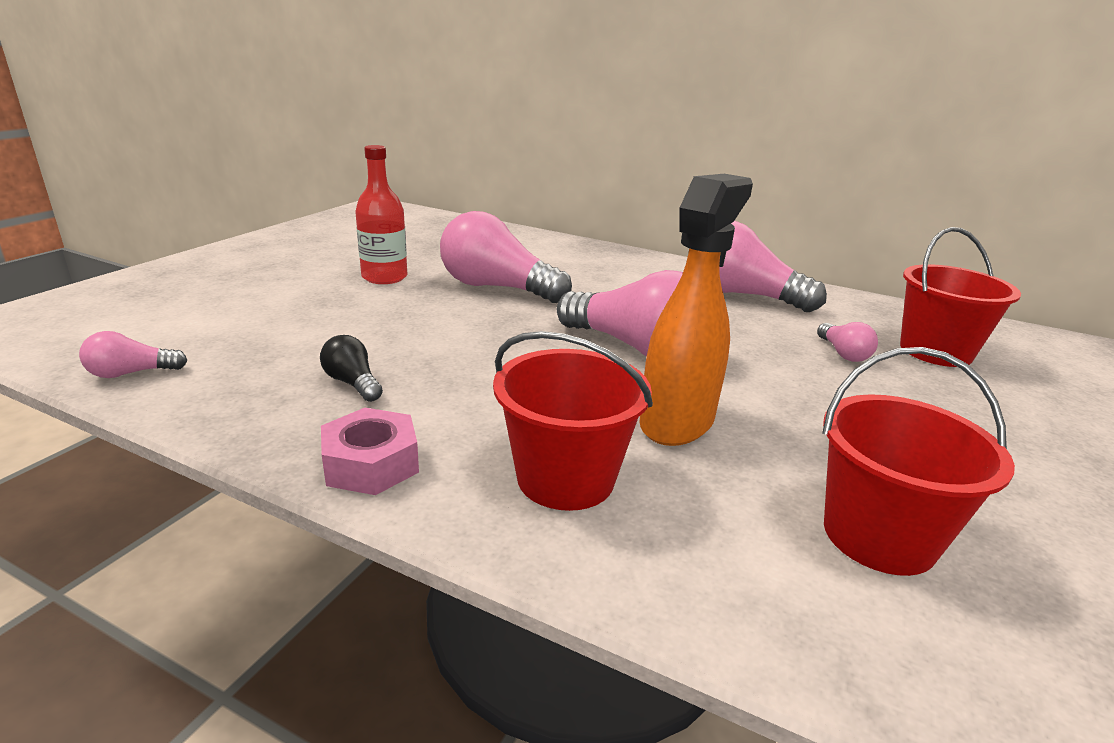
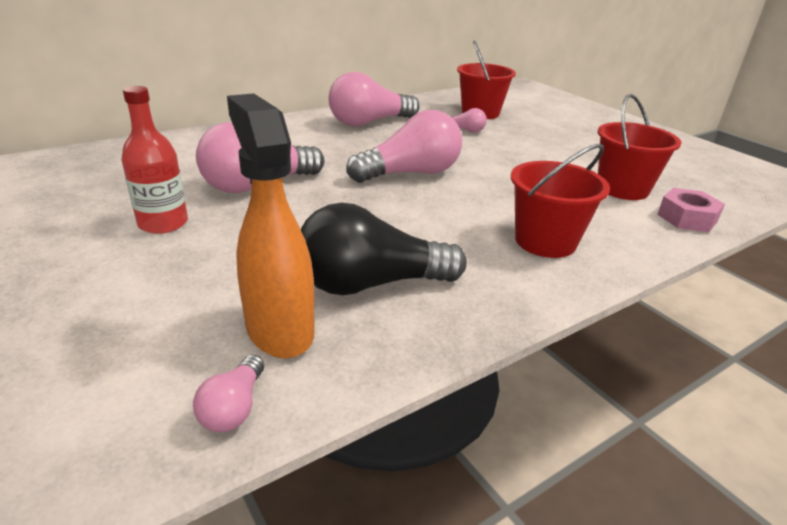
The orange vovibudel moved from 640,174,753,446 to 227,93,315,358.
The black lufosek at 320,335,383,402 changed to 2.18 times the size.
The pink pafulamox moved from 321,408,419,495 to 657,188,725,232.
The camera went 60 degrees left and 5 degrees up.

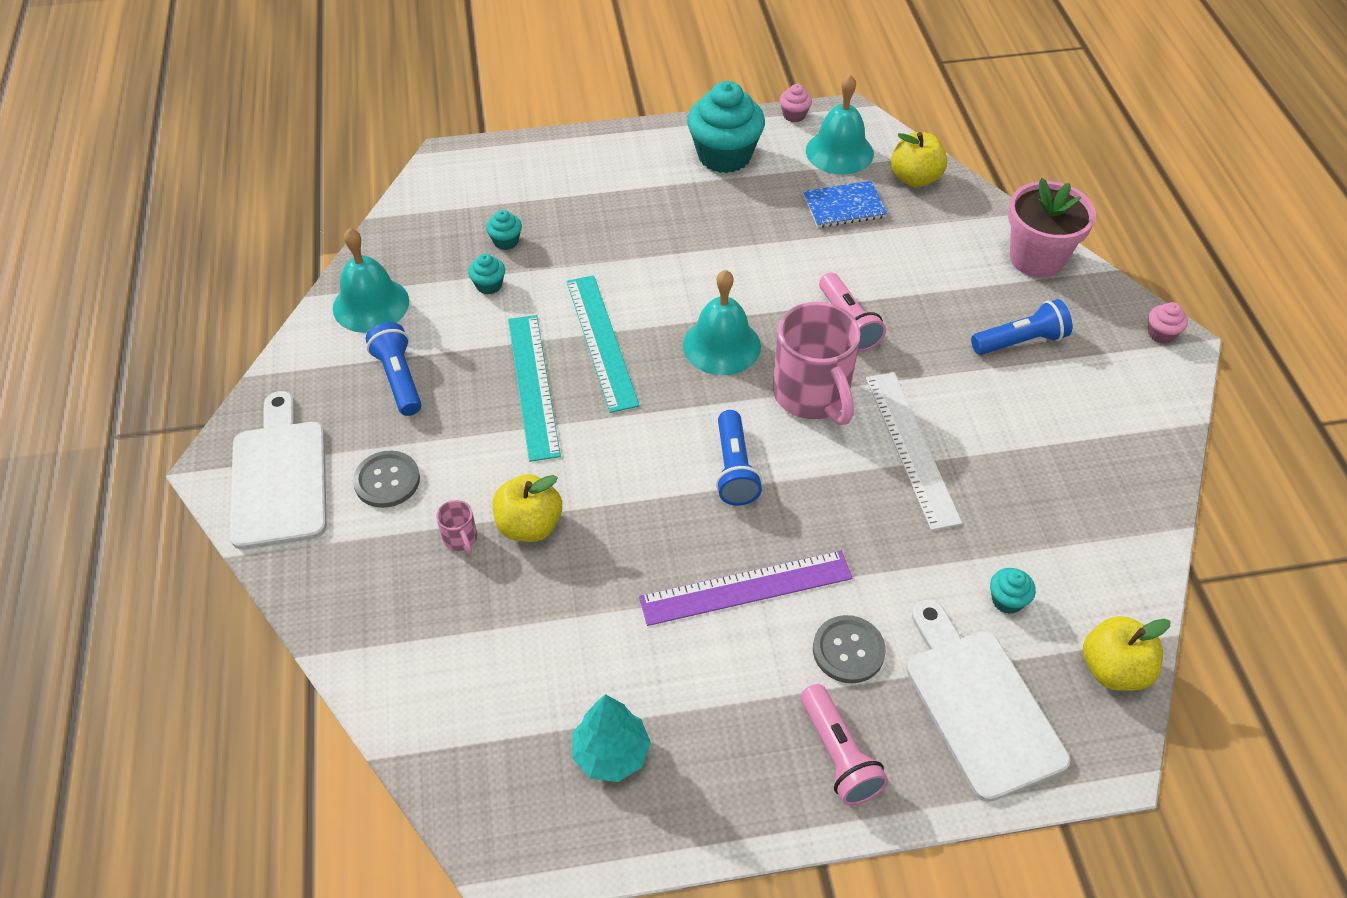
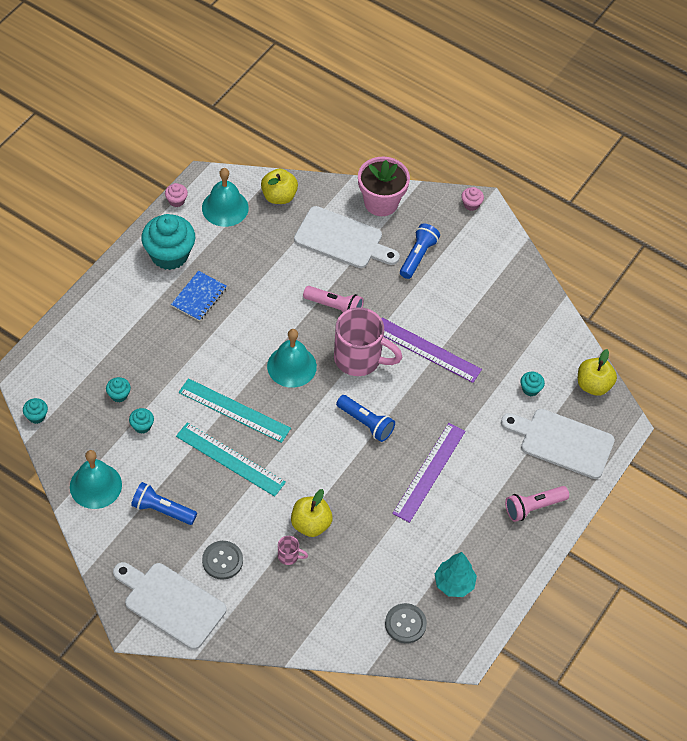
The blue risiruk moved from 803,181,887,228 to 171,271,227,321.
The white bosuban at 866,372,962,530 became the purple bosuban at 381,318,482,383.
The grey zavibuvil moved from 813,615,886,683 to 385,603,427,644.
The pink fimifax at 801,684,888,806 turned 135 degrees clockwise.
The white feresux at 294,206,400,268 appeared.
The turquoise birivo at 23,398,48,424 appeared.
The camera went 50 degrees left and 5 degrees up.

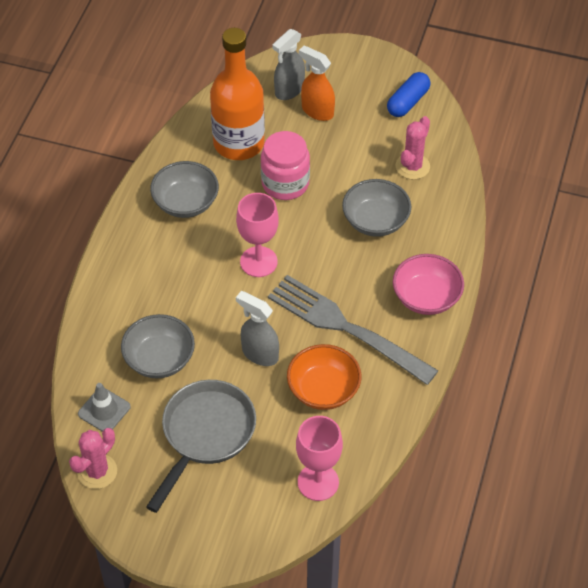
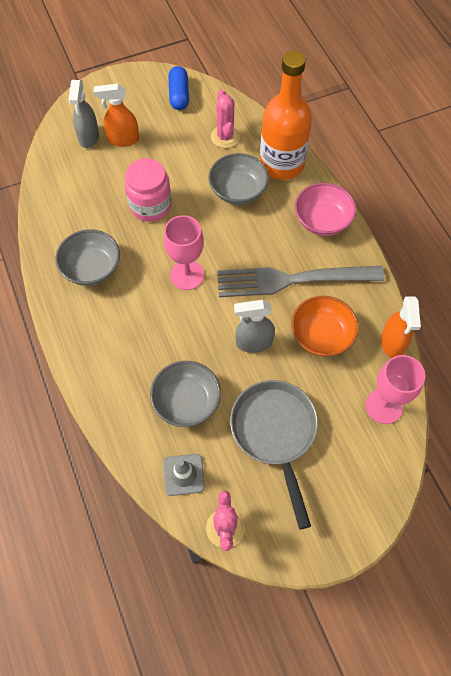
The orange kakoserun moved from 210,28,265,160 to 260,51,312,180.
The orange vovibudel at 381,296,421,358 appeared.
The camera went 40 degrees left and 10 degrees up.

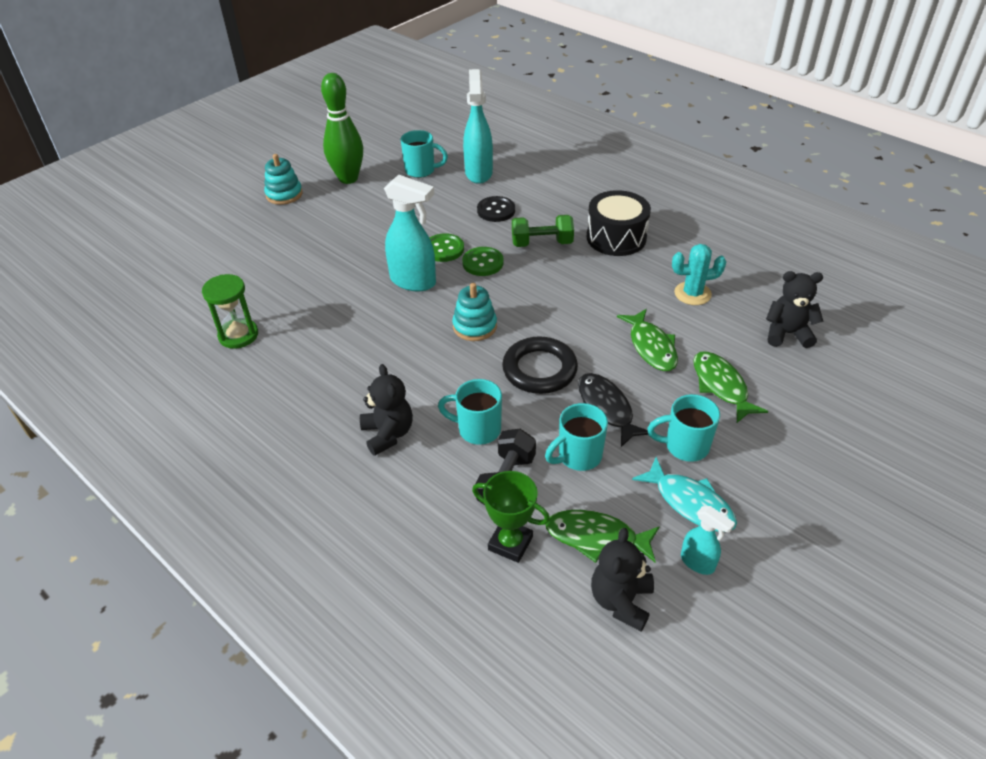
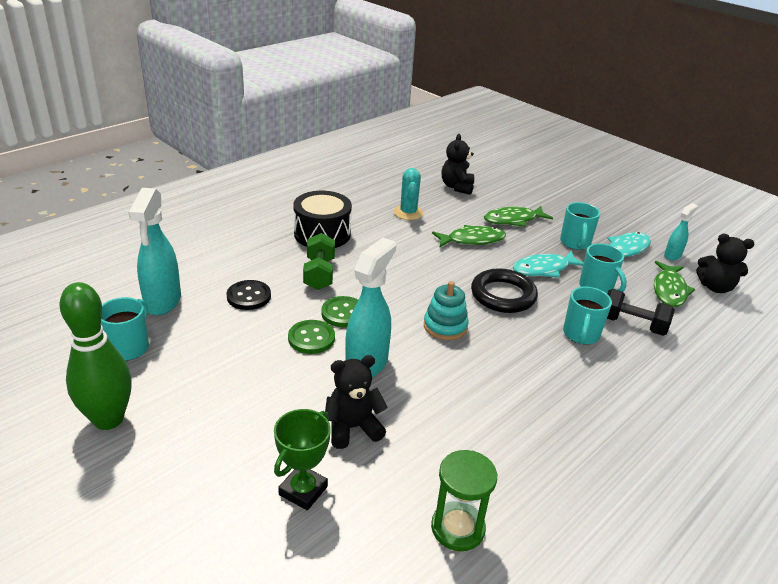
The turquoise vovibudel at 463,69,493,184 turned 90 degrees counterclockwise.
The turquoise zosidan at 264,154,303,205 disappeared.
The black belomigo moved from 360,364,413,456 to 325,355,388,449.
The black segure at 578,373,648,447 became the turquoise segure at 513,251,584,278.
The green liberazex moved from 472,471,550,563 to 274,409,331,510.
The camera went 90 degrees left and 10 degrees down.

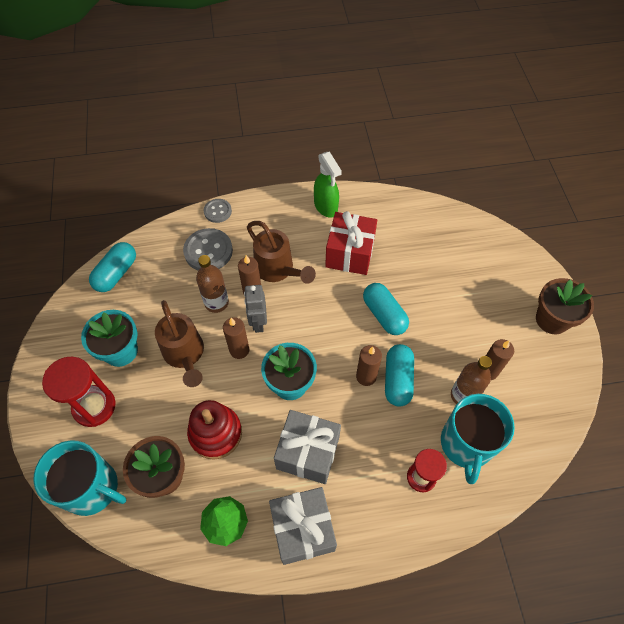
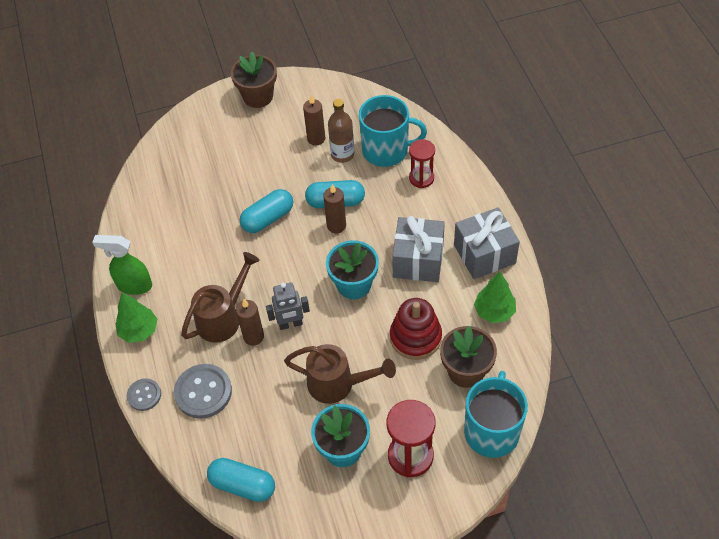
The green vovibudel at 314,152,342,217 turned 135 degrees counterclockwise.
The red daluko at 325,211,377,275 disappeared.
The brown kakoserun at 196,255,229,313 disappeared.
The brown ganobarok at 155,300,204,387 turned 45 degrees clockwise.
The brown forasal at 223,317,249,359 disappeared.
The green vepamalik at 115,293,157,343 appeared.
The camera went 95 degrees left and 5 degrees down.

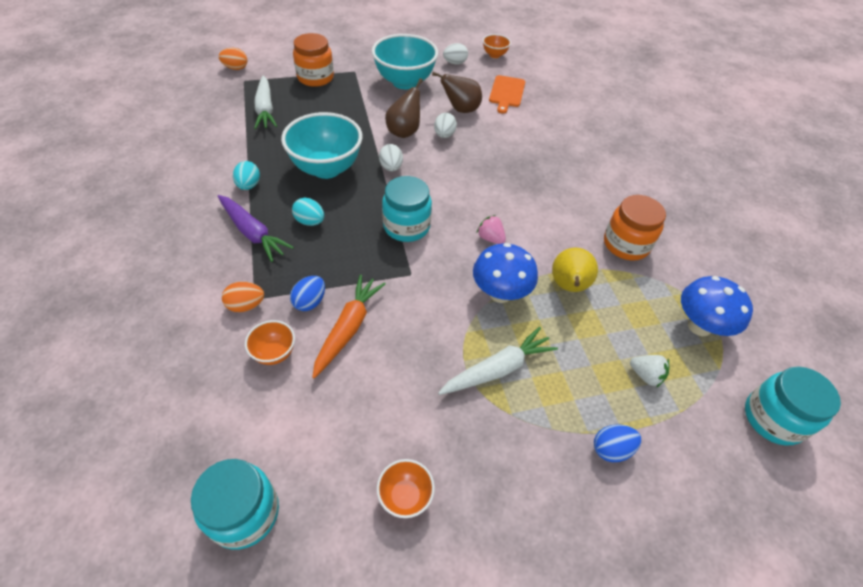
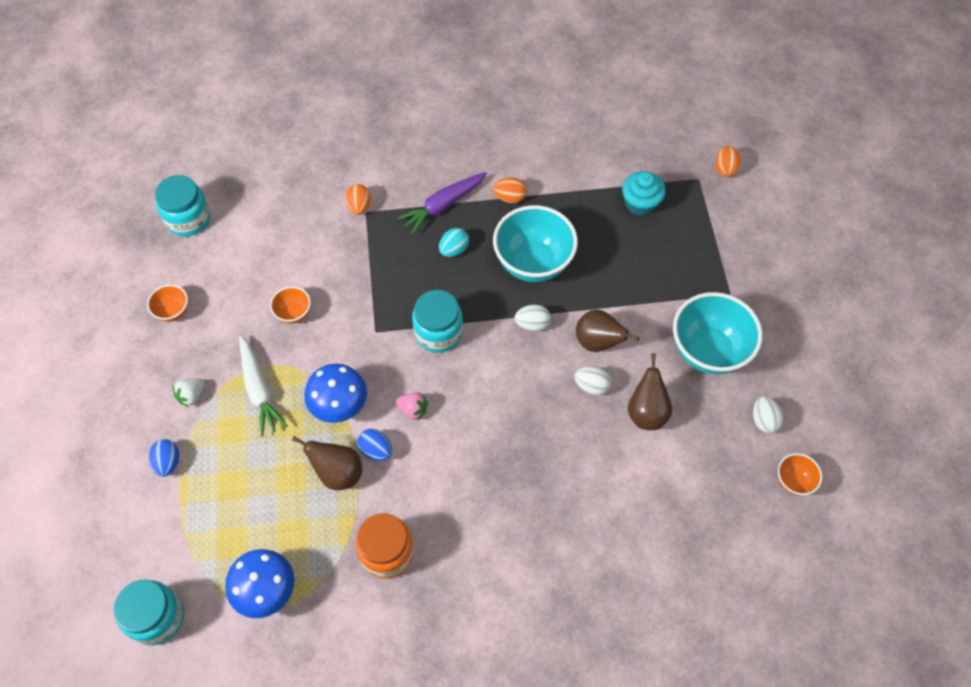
The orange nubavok at 293,33,334,87 disappeared.
The orange feresux at 489,75,525,114 disappeared.
The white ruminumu at 254,76,277,129 was replaced by the turquoise birivo at 622,171,666,216.
The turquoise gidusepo at 233,161,260,190 became the orange gidusepo at 493,178,527,203.
The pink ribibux at 477,215,506,244 turned 60 degrees clockwise.
The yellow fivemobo at 552,248,598,292 became the brown fivemobo at 292,436,362,490.
The orange ruminumu at 312,275,386,379 disappeared.
The blue gidusepo moved from 290,276,325,311 to 357,429,392,461.
The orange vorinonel moved from 245,320,295,365 to 270,286,311,324.
The white ribibux moved from 630,355,669,388 to 173,379,205,407.
The camera went 100 degrees right and 10 degrees up.

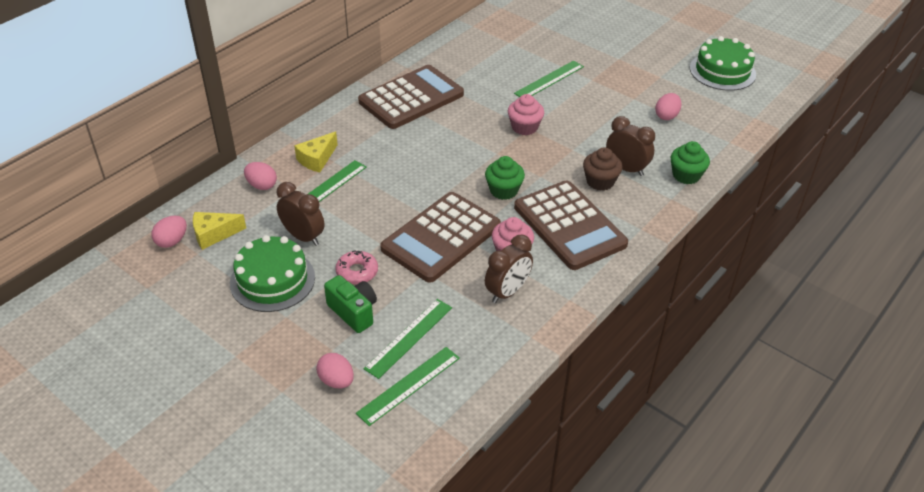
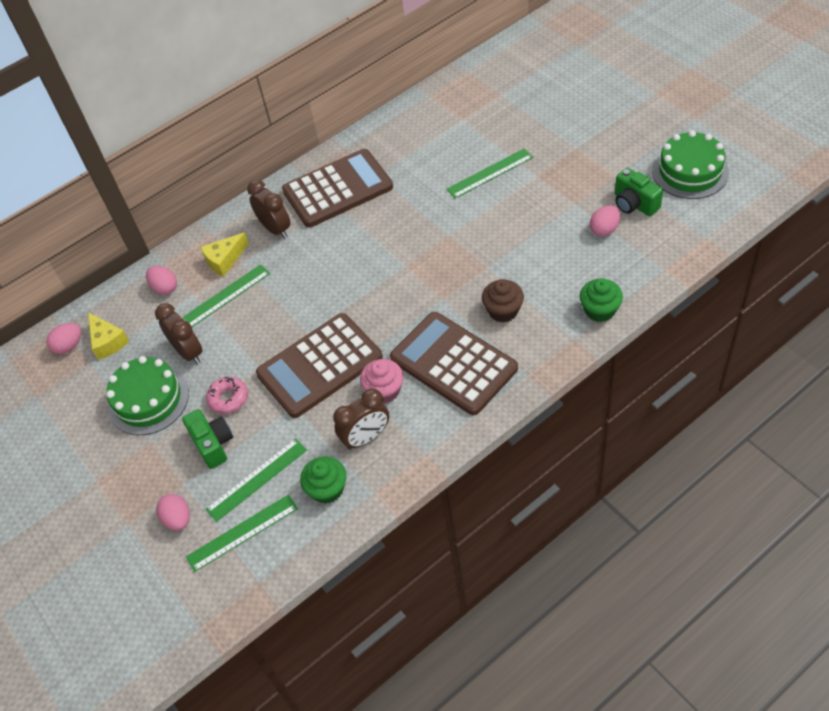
The pink birivo at 508,94,544,135 disappeared.
The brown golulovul moved from 606,116,655,176 to 247,180,291,239.
The green birivo moved from 485,156,525,200 to 300,456,346,504.
The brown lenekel at 514,181,628,270 turned 150 degrees clockwise.
The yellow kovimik at 193,212,246,250 turned 120 degrees counterclockwise.
The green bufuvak at 615,168,663,216 appeared.
The camera went 20 degrees right and 10 degrees up.

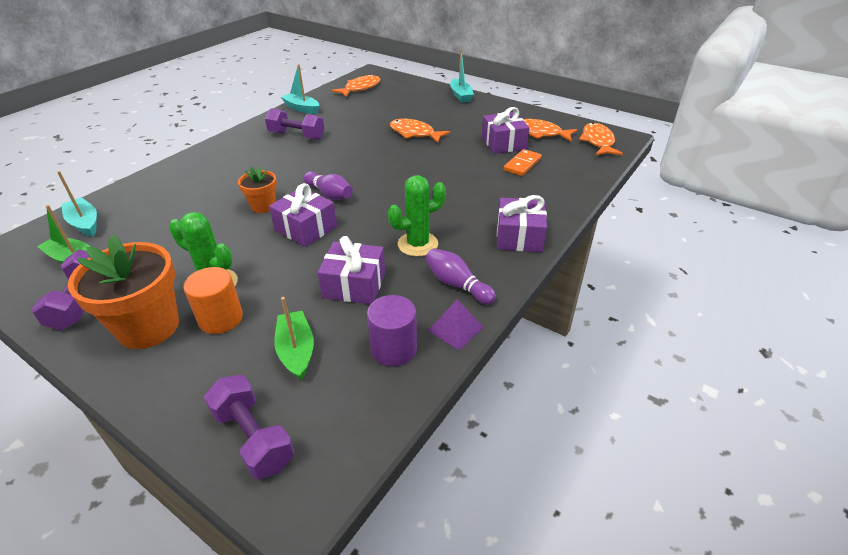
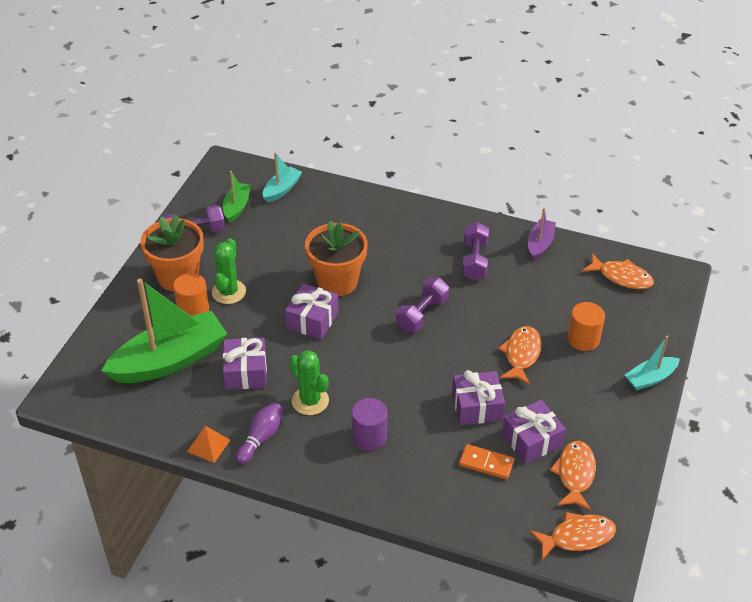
The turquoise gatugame at 281,64,319,114 became the purple gatugame at 528,208,556,260.
The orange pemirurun at 238,167,277,213 changed to 1.84 times the size.
The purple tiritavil at 303,171,353,200 disappeared.
The purple daluko moved from 497,195,547,252 to 452,370,505,425.
The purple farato moved from 367,295,417,366 to 352,398,387,450.
The green gatugame at 274,297,314,380 changed to 2.06 times the size.
The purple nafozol at 428,299,484,350 became the orange nafozol at 187,426,230,463.
The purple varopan moved from 204,375,294,480 to 396,278,449,332.
The orange farato at 567,302,605,351 appeared.
The camera went 75 degrees right and 5 degrees up.

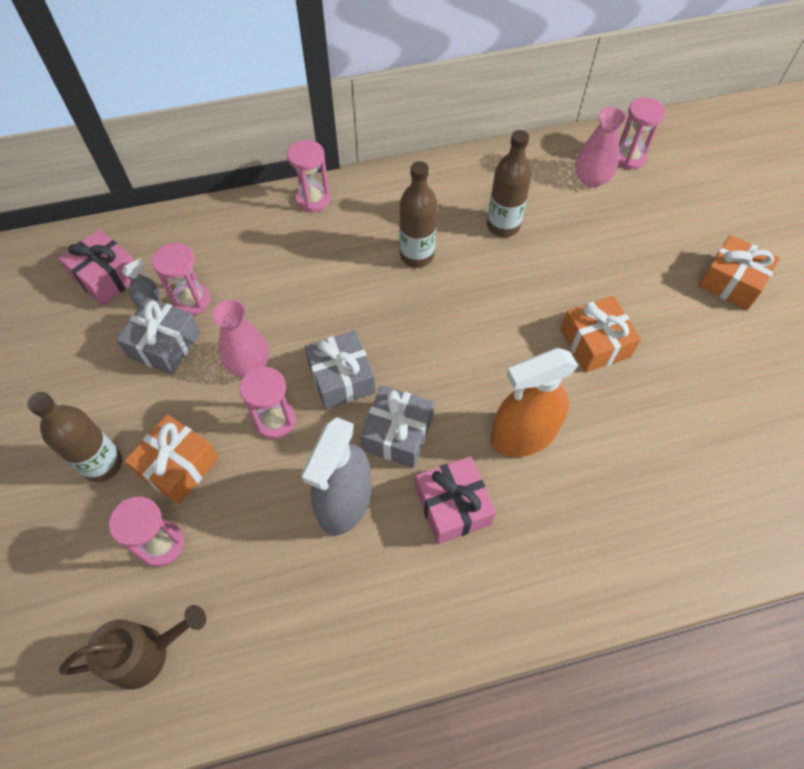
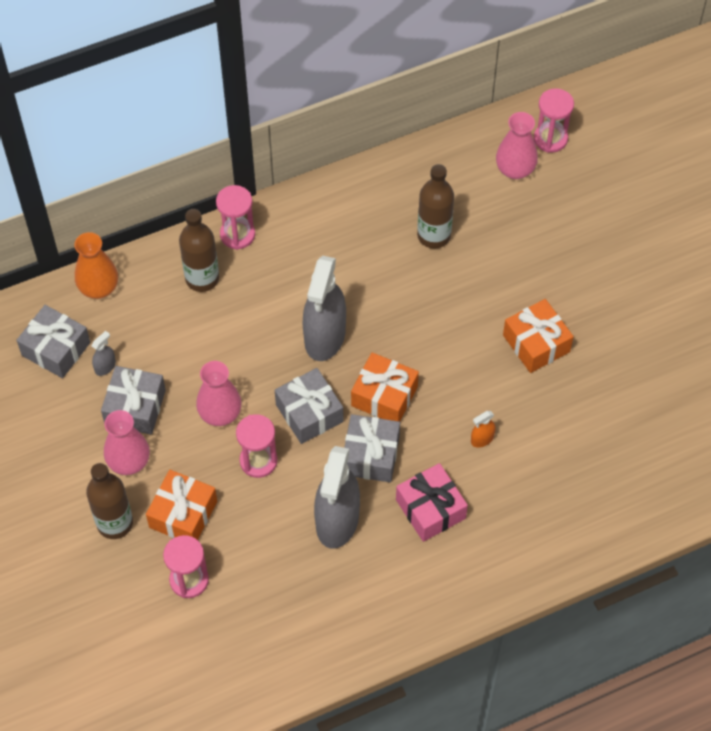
The brown kakoserun moved from 399,161,438,267 to 179,209,219,292.
The pink daluko at 58,229,141,305 became the grey daluko at 16,305,90,378.
The orange daluko moved from 698,235,780,310 to 351,352,419,422.
The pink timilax at 152,243,211,316 disappeared.
The orange vovibudel at 491,348,578,457 changed to 0.41 times the size.
The brown ganobarok at 59,605,206,689 disappeared.
The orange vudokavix at 74,232,118,299 appeared.
The grey vovibudel at 303,256,346,361 appeared.
The pink vudokavix at 104,410,150,475 appeared.
The camera went 10 degrees left and 0 degrees up.

